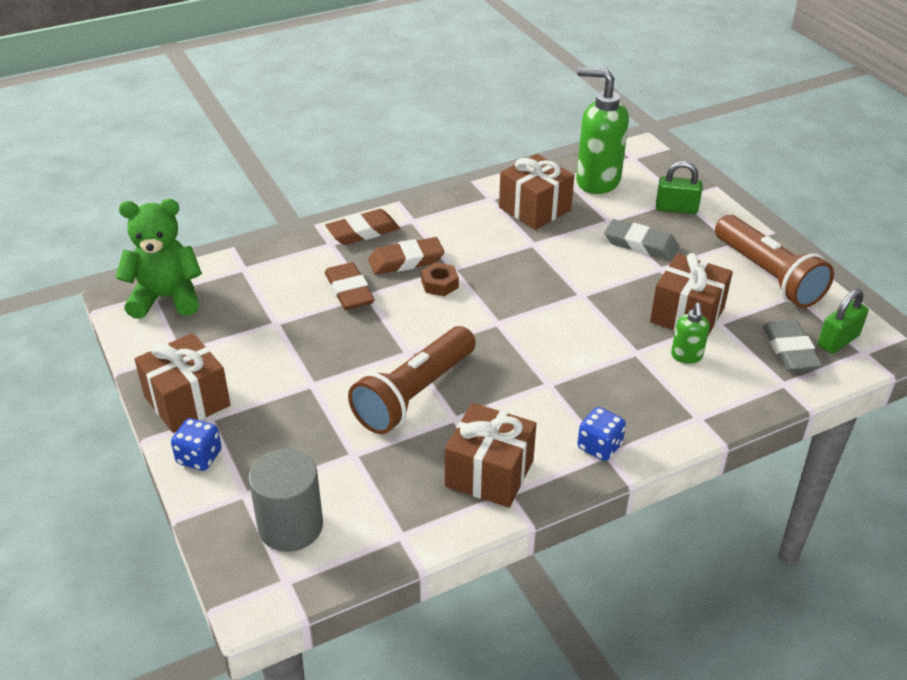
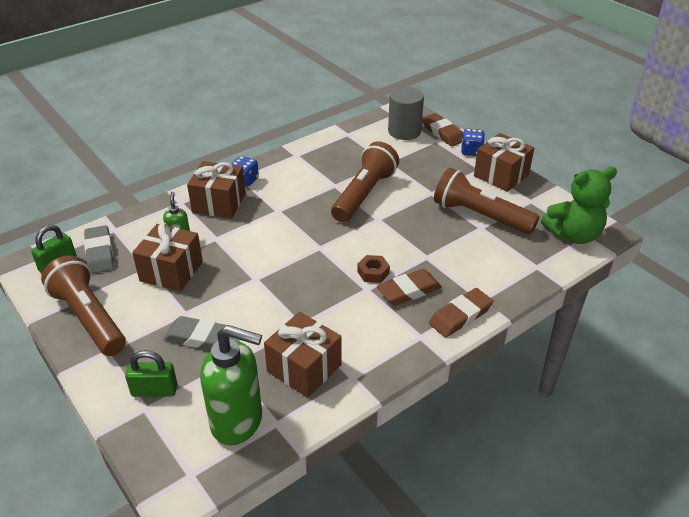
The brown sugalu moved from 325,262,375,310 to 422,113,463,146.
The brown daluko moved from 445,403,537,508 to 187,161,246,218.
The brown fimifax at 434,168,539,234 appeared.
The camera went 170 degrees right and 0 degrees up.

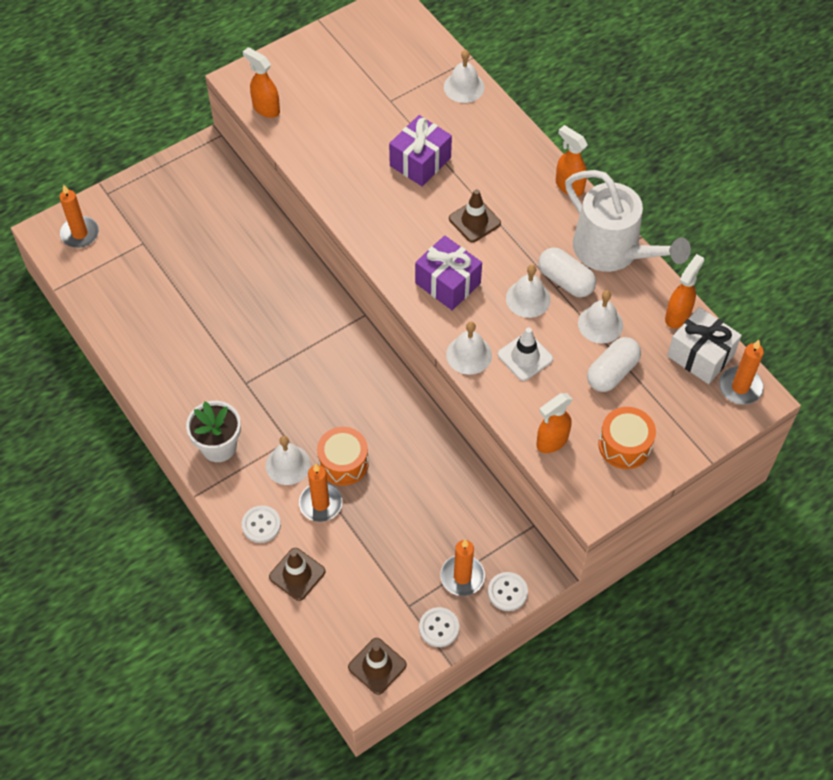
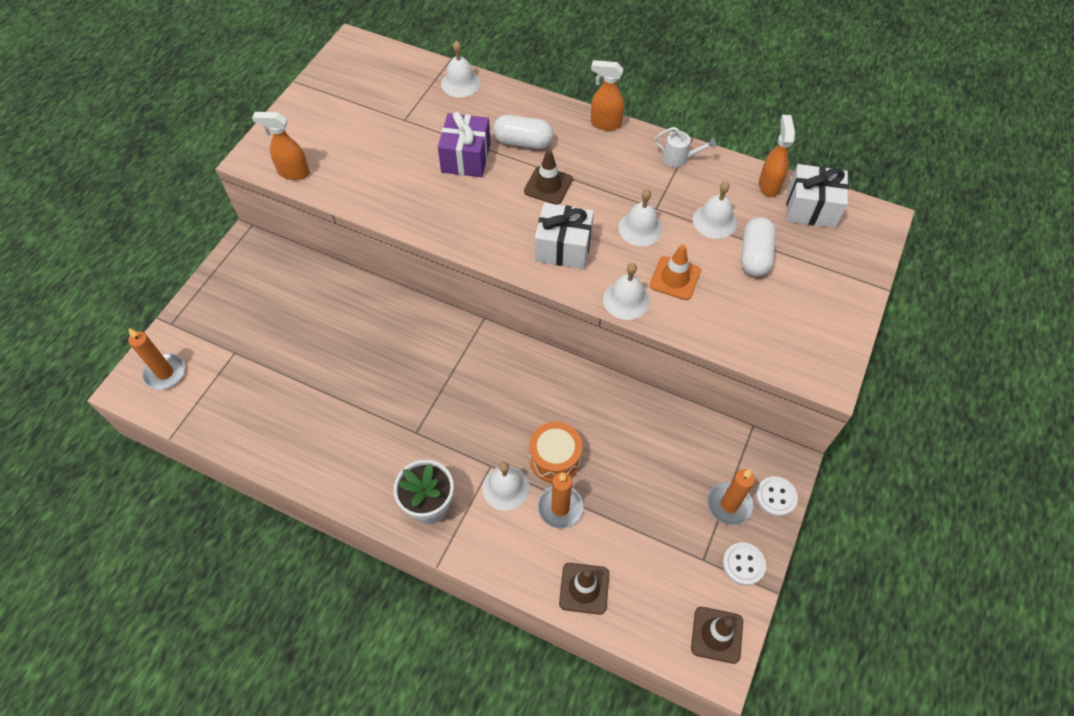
The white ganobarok at 565,170,691,272 changed to 0.41 times the size.
The purple daluko at 415,235,482,310 became the white daluko at 535,203,594,269.
The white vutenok moved from 538,248,596,297 to 493,115,553,149.
The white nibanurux at 498,327,553,381 became the orange nibanurux at 650,245,701,300.
The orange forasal at 719,340,764,404 disappeared.
The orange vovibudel at 536,393,573,453 disappeared.
The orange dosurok at 598,407,656,469 disappeared.
The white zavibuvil at 242,505,281,543 disappeared.
The camera went 30 degrees left and 0 degrees up.

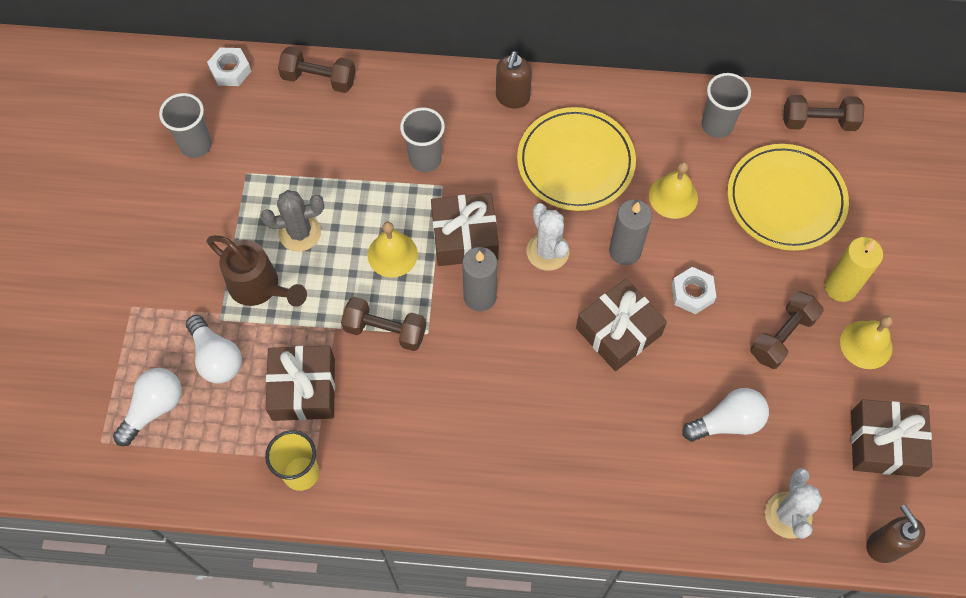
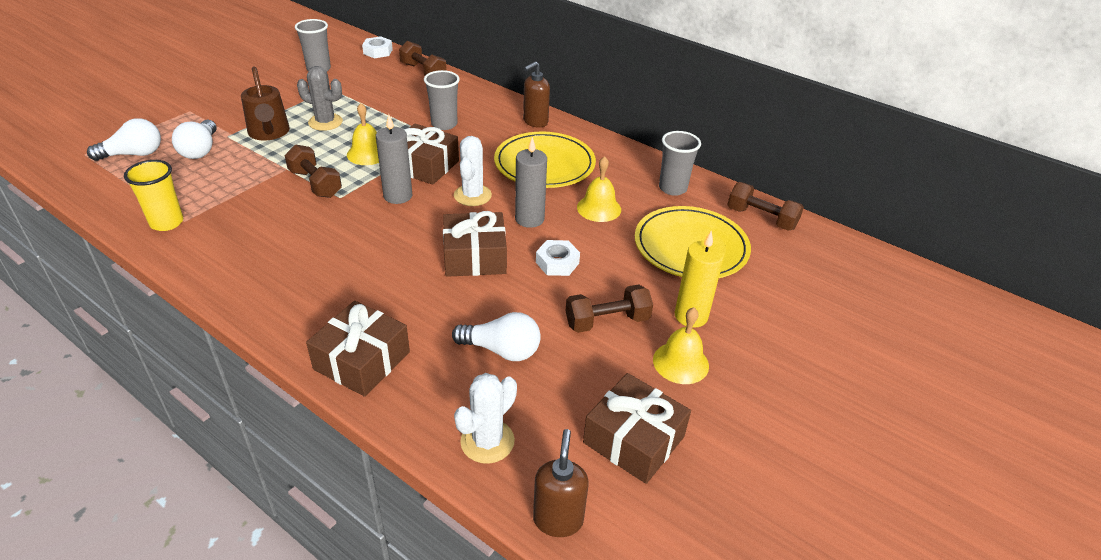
The brown daluko moved from 266,346,335,421 to 306,301,410,397.
The camera went 30 degrees right and 25 degrees down.

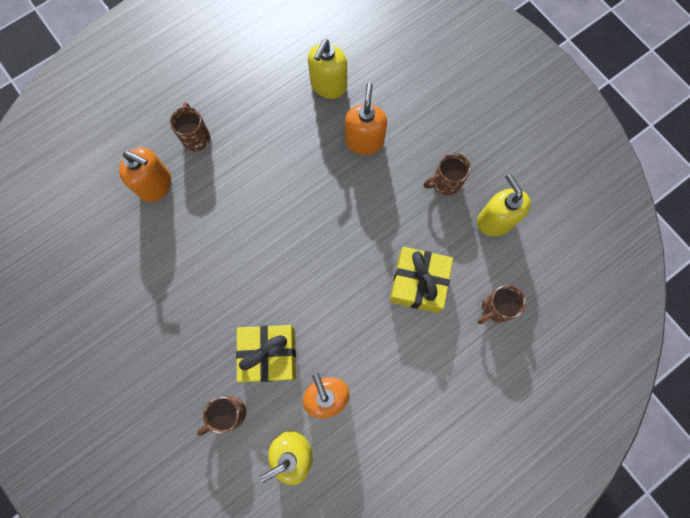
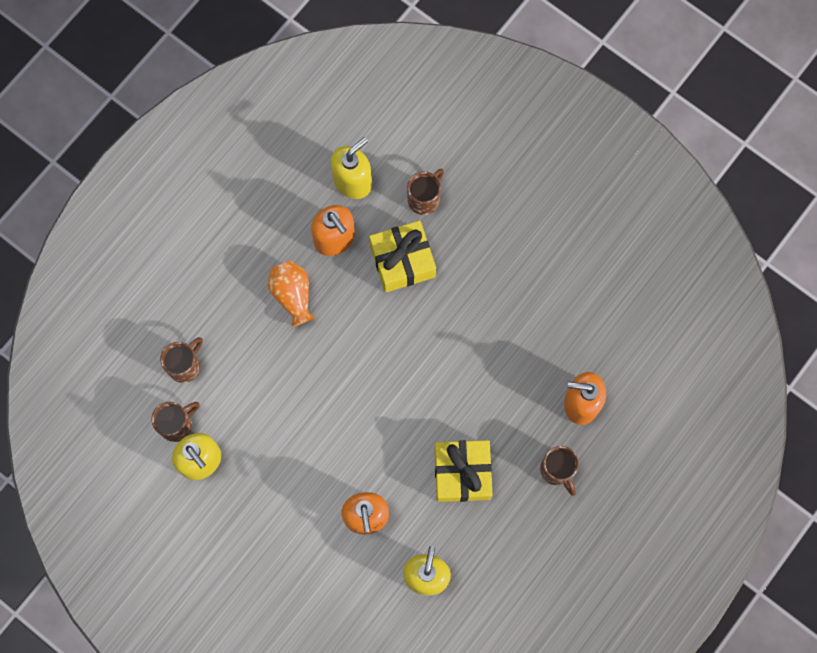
The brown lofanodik moved from 424,153,471,196 to 151,402,200,442.
The yellow daluko moved from 390,247,453,313 to 435,440,493,502.
The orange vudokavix at 268,261,315,327 appeared.
The camera went 165 degrees right and 0 degrees up.

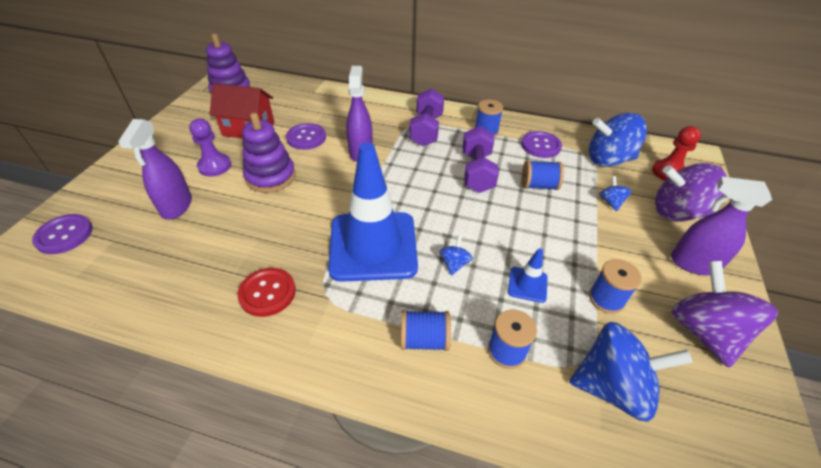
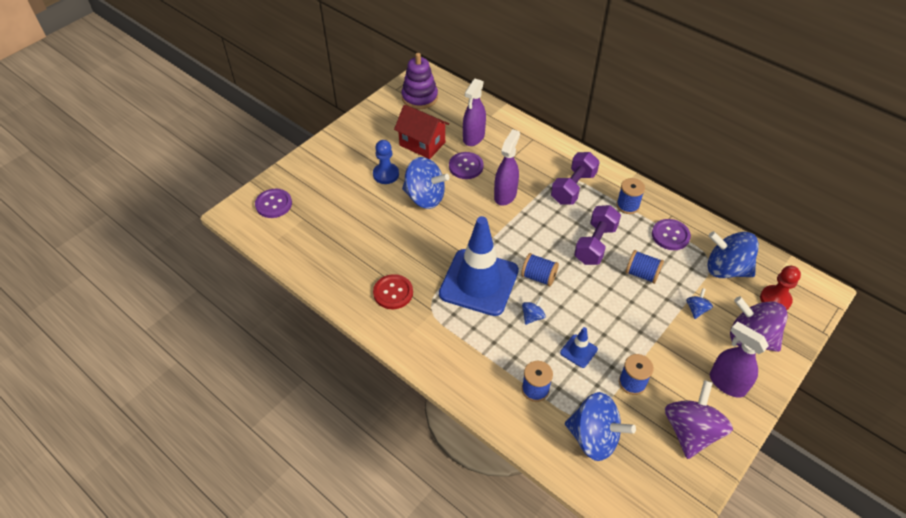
The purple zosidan at 242,113,296,193 was replaced by the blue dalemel at 402,157,450,209.
The purple vovibudel moved from 118,119,192,219 to 463,79,486,146.
The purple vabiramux at 189,119,231,177 became the blue vabiramux at 373,140,399,184.
The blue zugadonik moved from 401,310,451,351 to 521,253,559,286.
The camera went 25 degrees right and 5 degrees up.

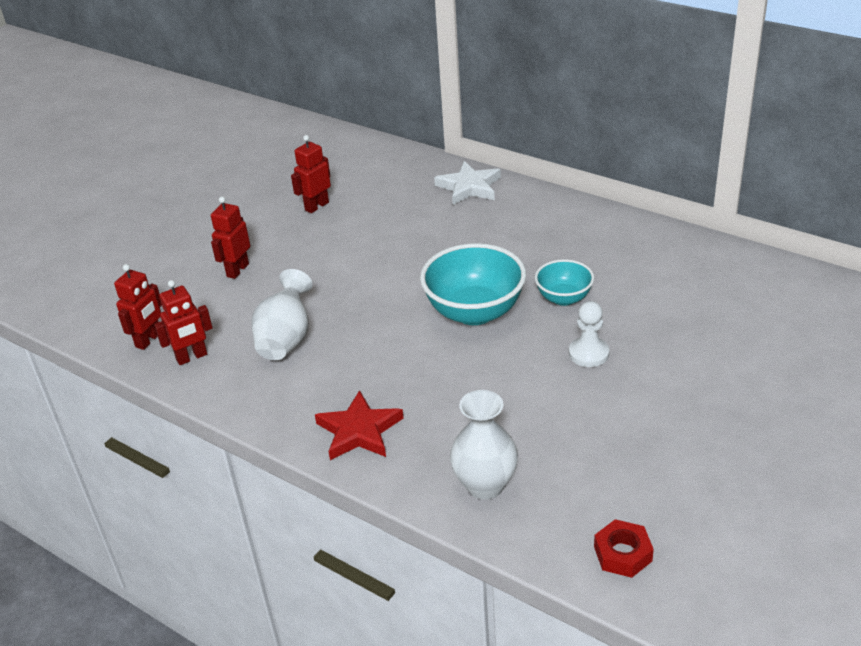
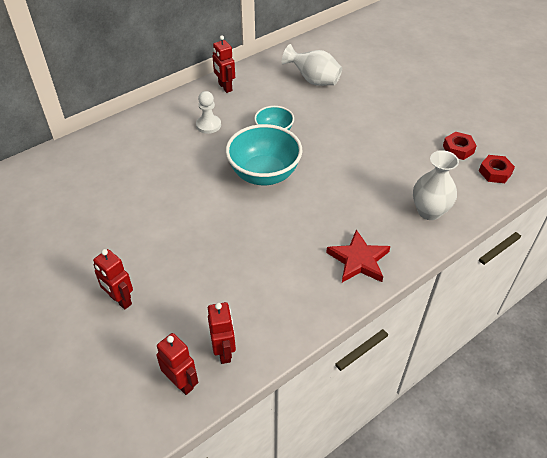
The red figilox moved from 291,135,331,213 to 212,35,235,93.
The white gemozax at 434,161,501,205 disappeared.
The white vudokavix moved from 251,269,313,360 to 282,44,342,86.
The white vabiramux moved from 569,301,609,367 to 196,91,221,134.
The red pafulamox at 443,132,477,160 appeared.
The camera went 75 degrees left and 10 degrees up.

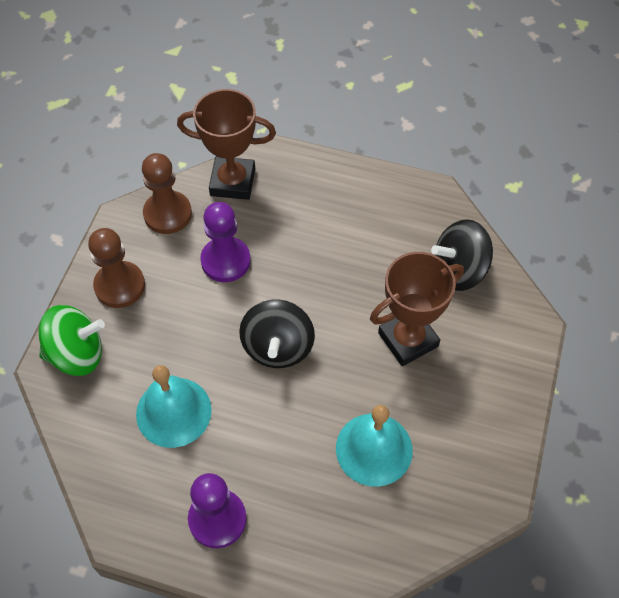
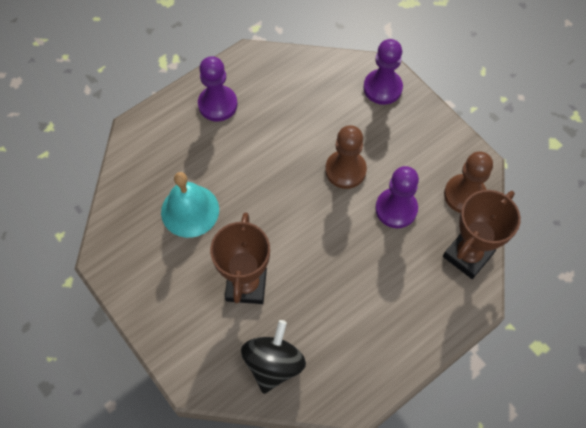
The brown vabiramux moved from 88,228,145,308 to 325,125,367,189.
The black dalemel at 239,299,315,368 disappeared.
The green dalemel at 39,305,105,376 was replaced by the purple vabiramux at 364,39,403,105.
The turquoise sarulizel at 136,365,212,448 disappeared.
The camera went 125 degrees right and 5 degrees up.

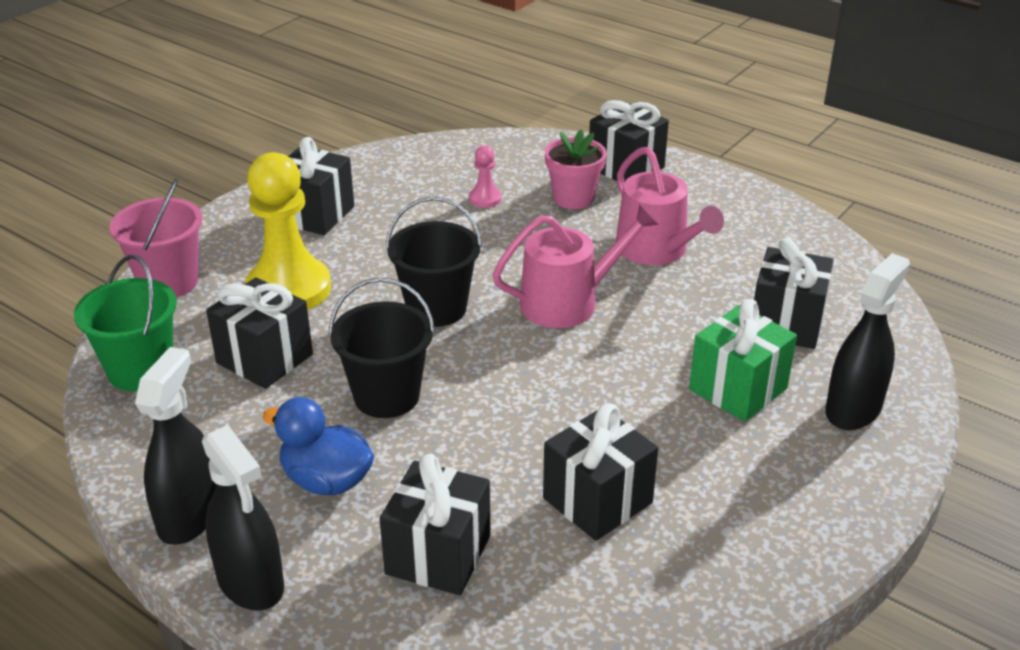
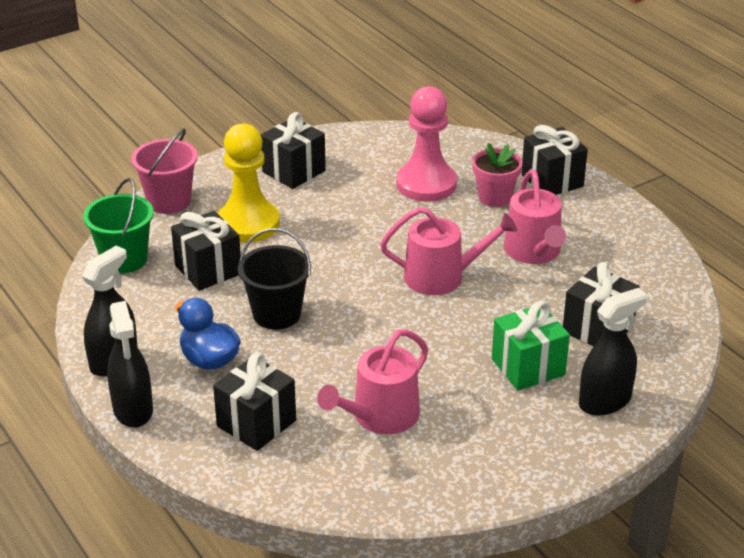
The pink vabiramux at 469,145,502,208 changed to 2.30 times the size.
The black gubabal at 386,197,482,327 disappeared.
The black daluko at 543,404,658,541 was replaced by the pink ganobarok at 317,329,428,434.
The camera went 20 degrees right and 0 degrees up.

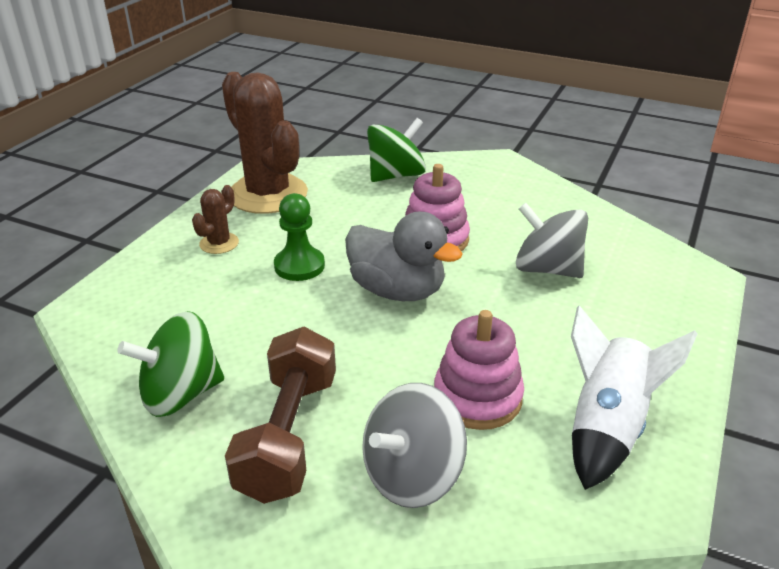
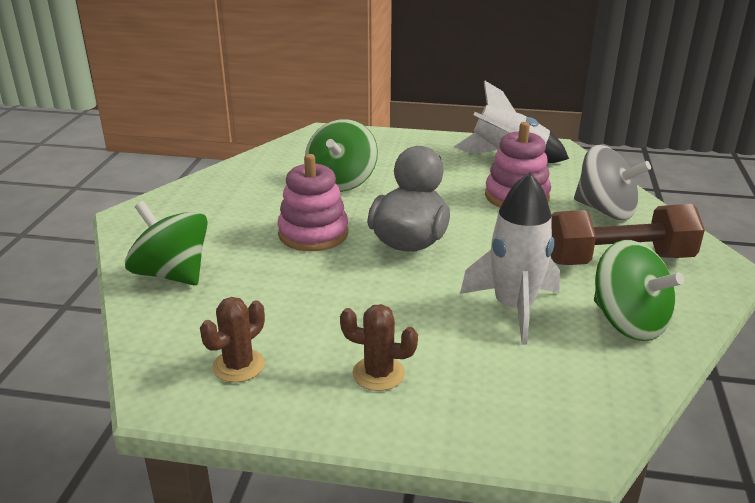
The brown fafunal at 222,72,308,214 changed to 0.44 times the size.
The green vabiramux at 274,193,325,281 disappeared.
The grey dalemel at 516,203,588,278 became the green dalemel at 305,119,378,192.
The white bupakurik at 460,172,560,345 appeared.
The camera went 105 degrees left and 5 degrees down.

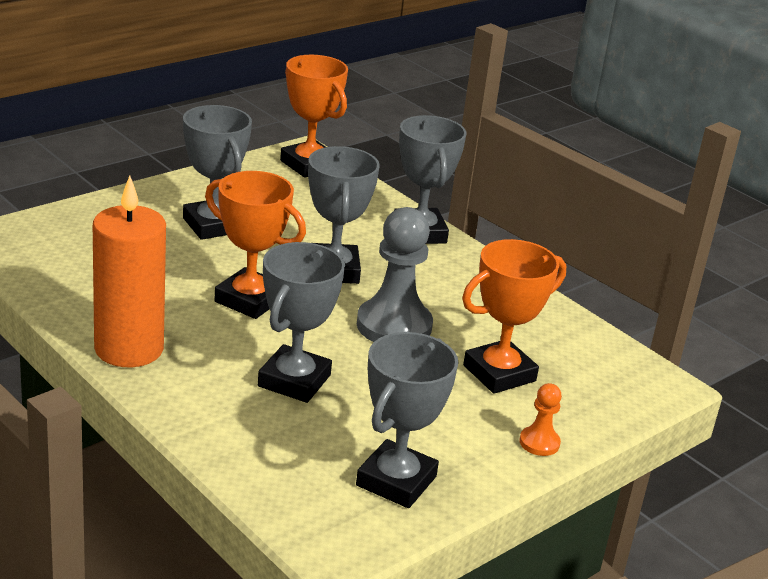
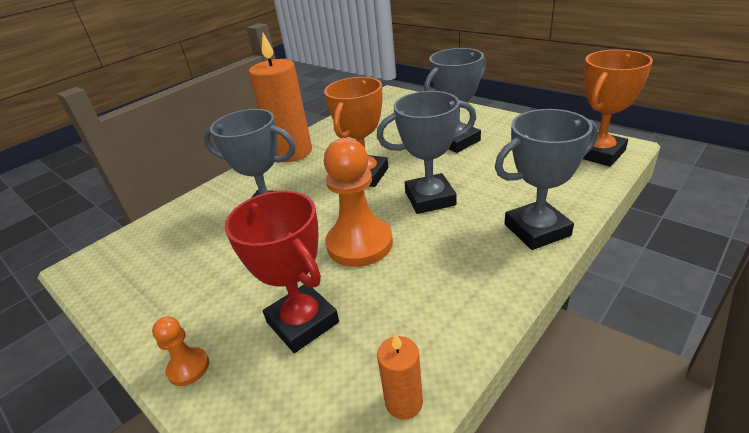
The grey vabiramux at 357,207,433,342 became the orange vabiramux at 324,138,393,267.
The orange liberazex at 462,239,566,394 became the red liberazex at 224,191,339,353.
The grey liberazex at 356,332,459,508 disappeared.
The orange forasal at 377,333,423,420 appeared.
The camera went 90 degrees right and 5 degrees up.

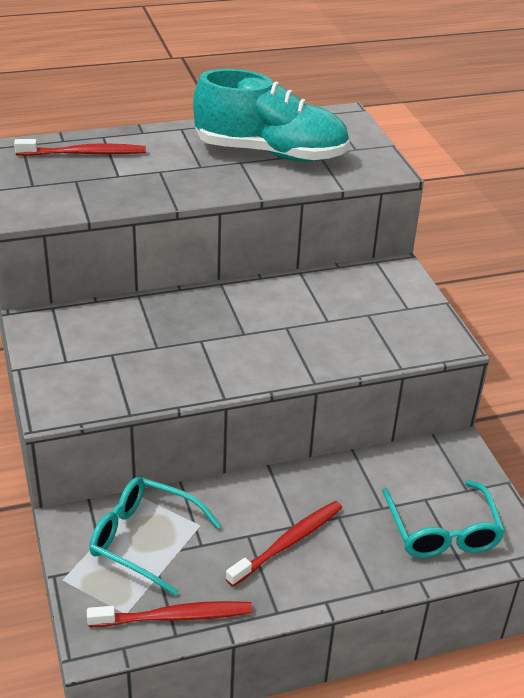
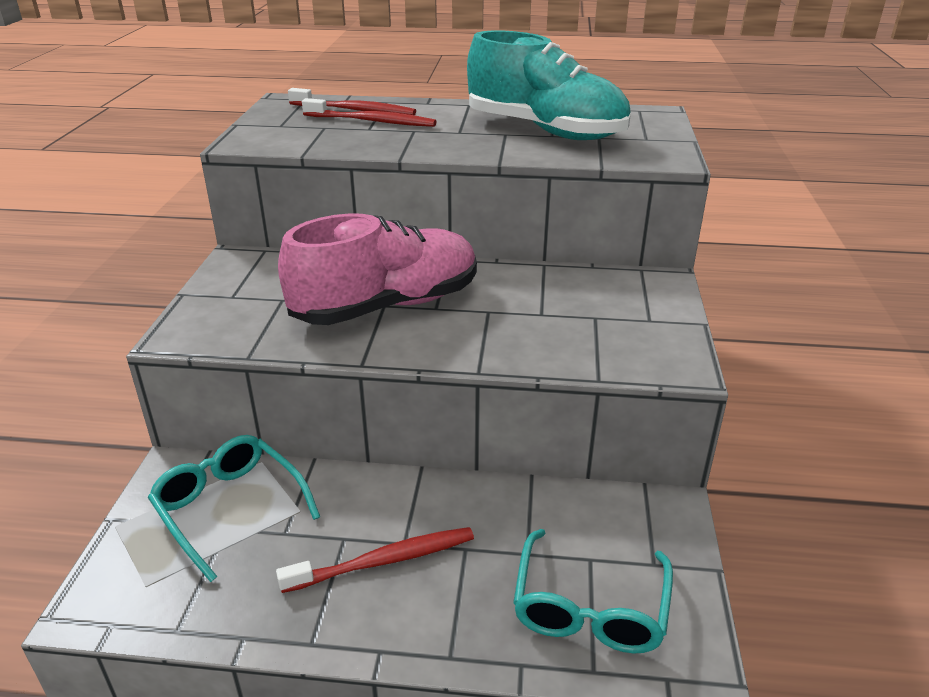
The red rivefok moved from 87,601,252,627 to 302,98,437,127.
The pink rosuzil at 278,214,477,325 appeared.
The camera went 25 degrees right and 5 degrees down.

